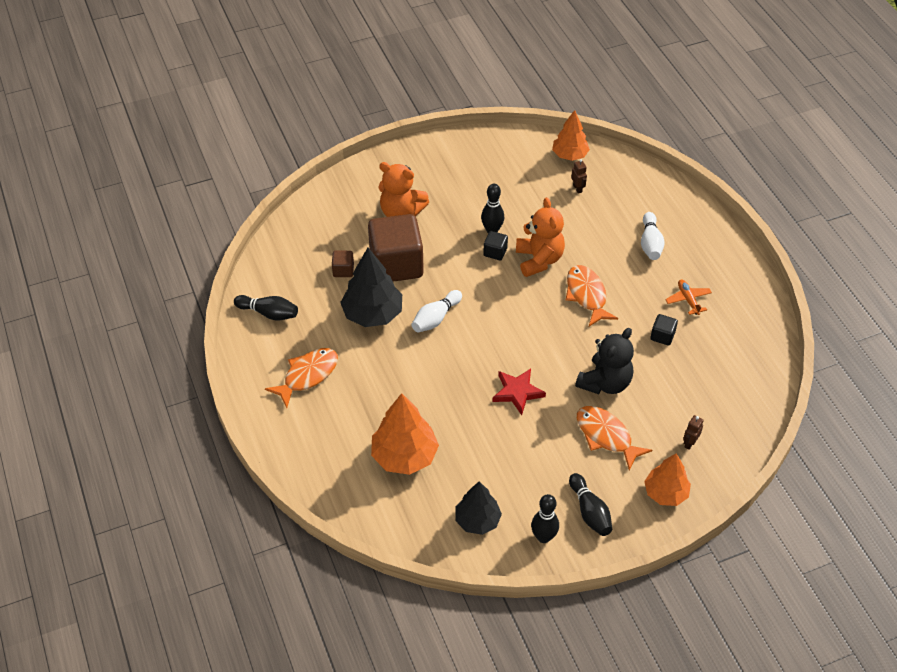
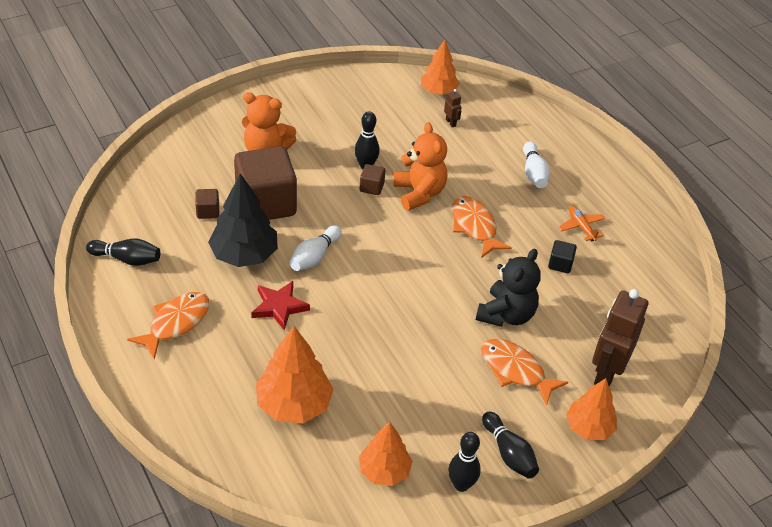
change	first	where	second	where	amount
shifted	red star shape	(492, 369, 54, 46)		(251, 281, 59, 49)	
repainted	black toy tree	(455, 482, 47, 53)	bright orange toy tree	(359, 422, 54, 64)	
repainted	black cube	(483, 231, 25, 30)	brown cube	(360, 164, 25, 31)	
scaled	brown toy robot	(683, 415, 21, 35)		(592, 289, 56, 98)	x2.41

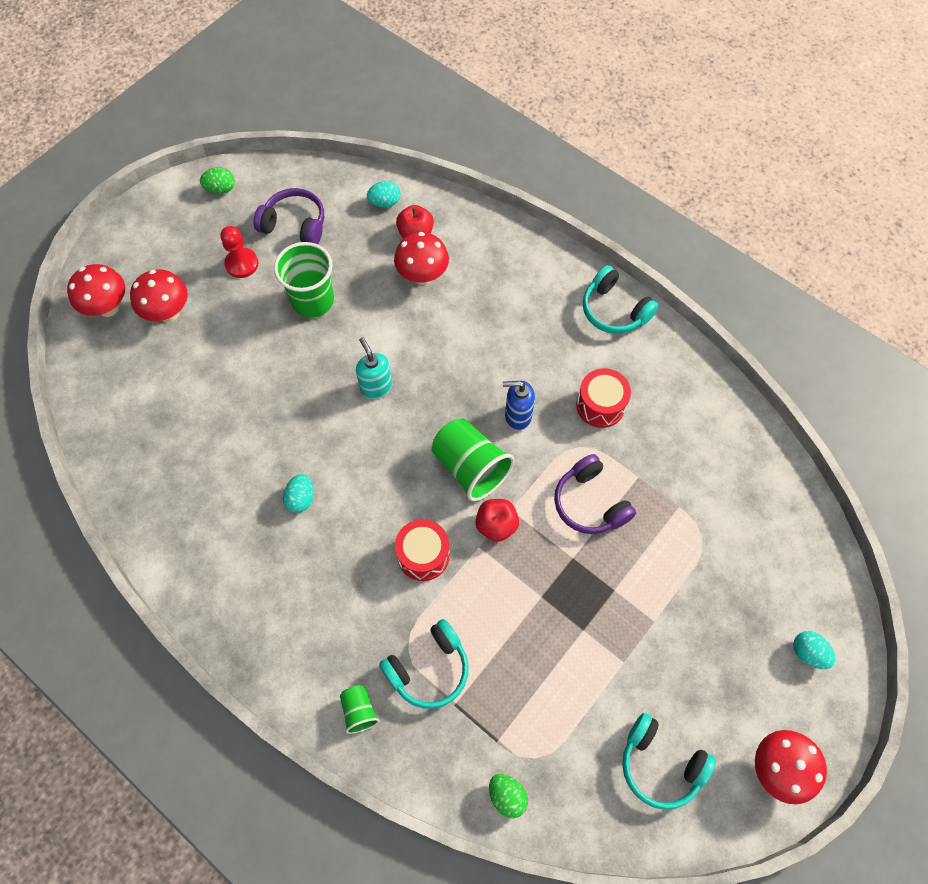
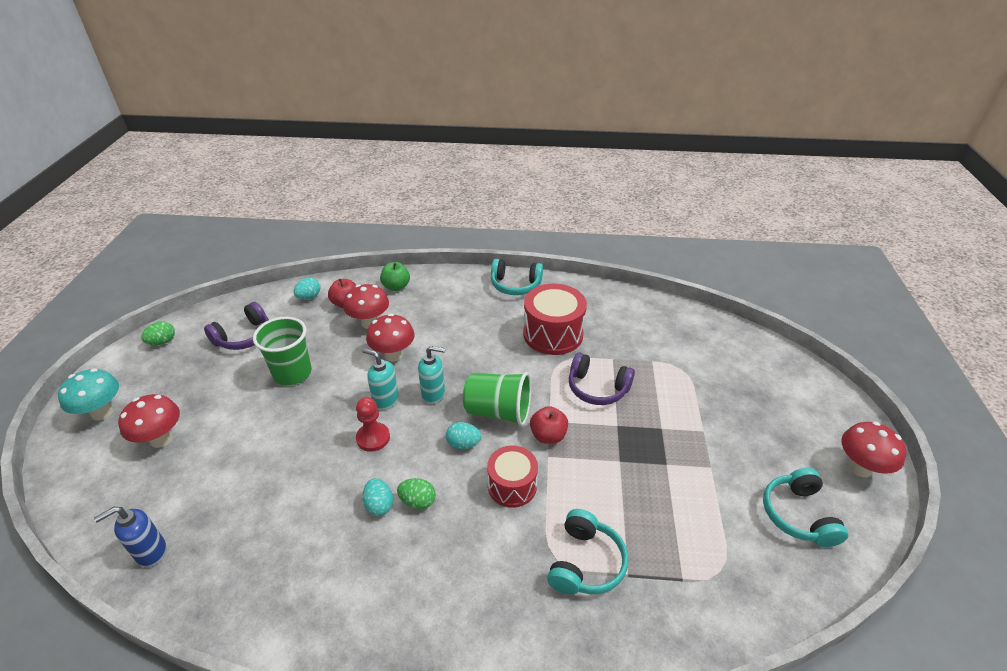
change	first	where	second	where	amount
gone	green tumbler	(340, 685, 39, 49)			
new			teal fungus	(58, 368, 61, 53)	
new			green apple	(380, 262, 30, 29)	
new			teal soap dispenser	(418, 346, 28, 58)	
shifted	red fungus	(67, 264, 58, 53)		(366, 314, 49, 48)	
shifted	red game pawn	(220, 226, 38, 52)		(356, 397, 34, 55)	
shifted	green egg shape	(489, 774, 39, 44)		(397, 478, 39, 31)	
shifted	blue soap dispenser	(503, 381, 32, 50)		(94, 507, 72, 60)	
shifted	teal egg shape	(793, 631, 43, 38)		(446, 422, 35, 27)	
rotated	purple over-ear headphones	(253, 188, 71, 56)		(204, 302, 65, 48)	150 degrees clockwise
rotated	teal over-ear headphones	(622, 713, 94, 97)		(763, 468, 85, 79)	90 degrees clockwise
scaled	red snare drum	(576, 368, 55, 60)		(523, 284, 64, 71)	x1.55

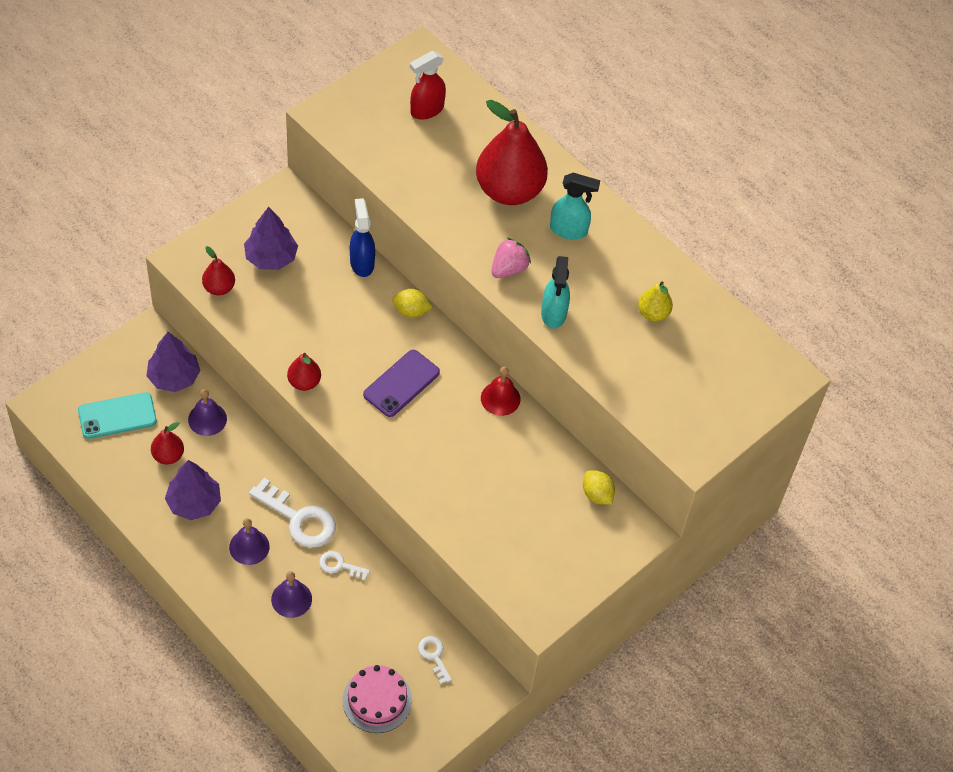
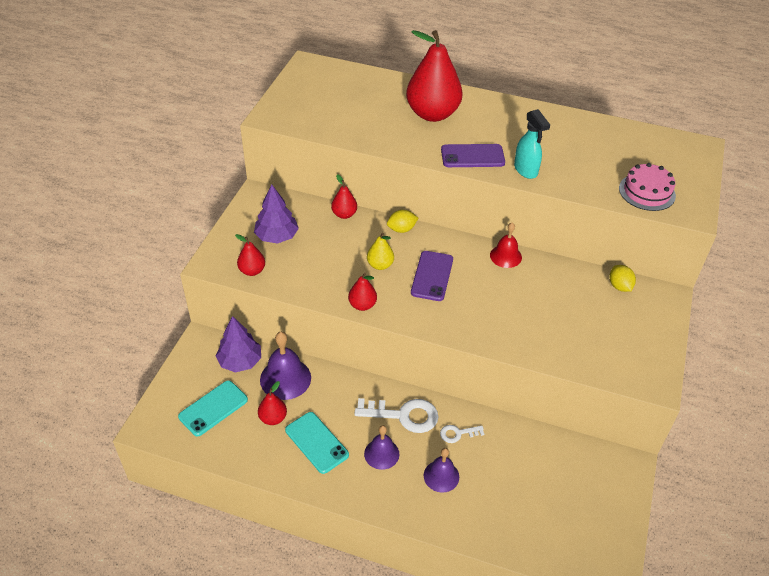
change	first	where	second	where	amount
gone	red spray bottle	(410, 51, 36, 69)			
gone	white door key	(418, 636, 34, 48)			
gone	teal spray bottle	(550, 173, 50, 66)			
shifted	pink cake	(343, 665, 69, 68)		(619, 163, 57, 48)	
shifted	bright yellow pear fruit	(638, 281, 35, 40)		(367, 233, 27, 37)	
swapped	purple toy tree	(165, 460, 56, 60)	teal phone	(285, 412, 64, 62)	
swapped	blue spray bottle	(350, 198, 25, 79)	red pear fruit	(331, 174, 26, 45)	
swapped	pink strawberry	(491, 238, 40, 40)	purple phone	(441, 144, 64, 23)	
rotated	bright yellow toy lemon	(583, 470, 32, 35)		(610, 265, 26, 27)	45 degrees clockwise
scaled	purple school bell	(188, 389, 39, 47)		(260, 332, 51, 68)	x1.55

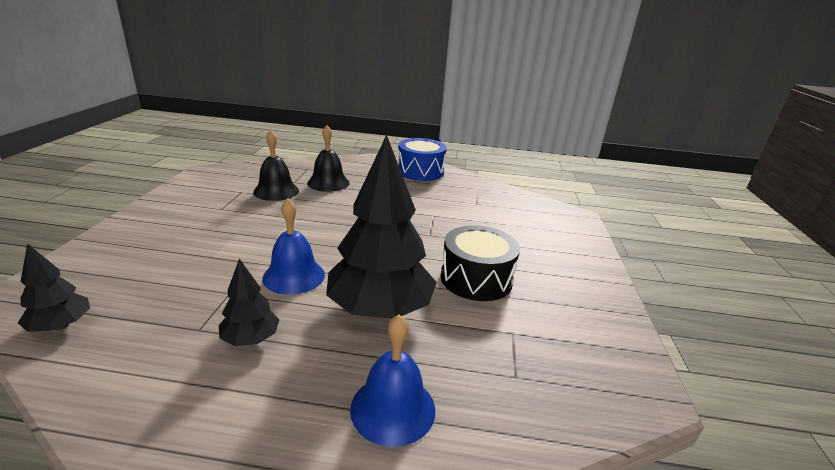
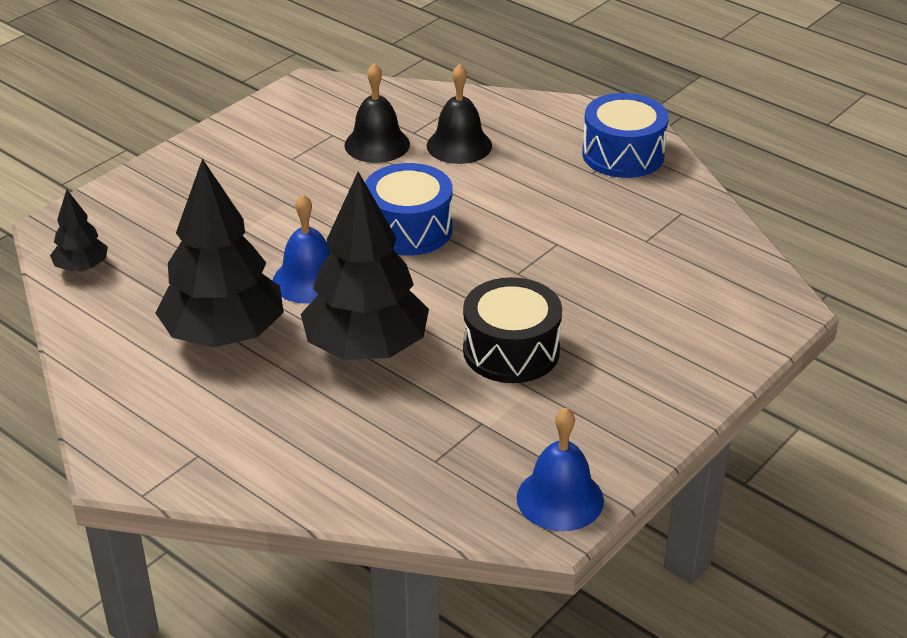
change	first	where	second	where	amount
new			blue snare drum	(365, 163, 87, 93)	
shifted	blue school bell	(350, 314, 85, 133)		(517, 408, 87, 123)	
scaled	black toy tree	(219, 259, 61, 87)		(155, 159, 129, 189)	x2.09

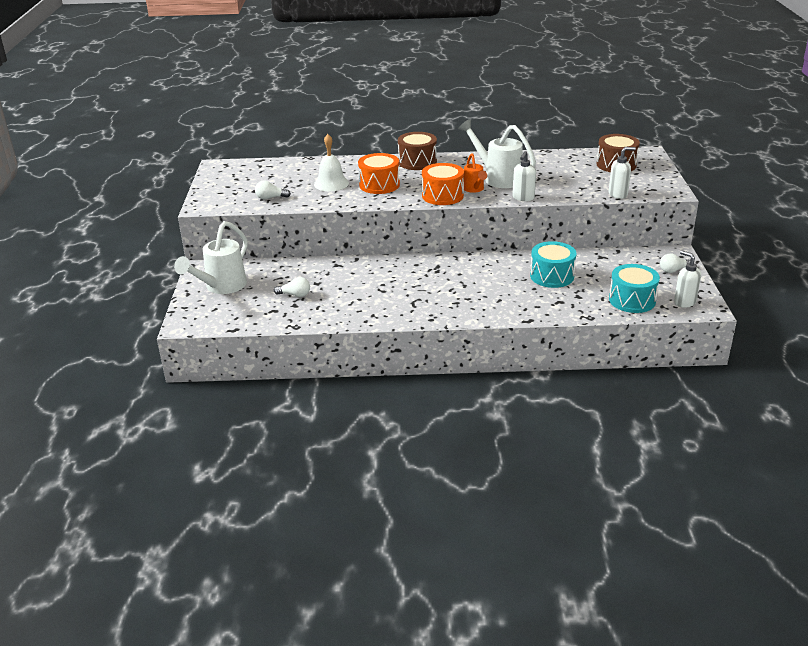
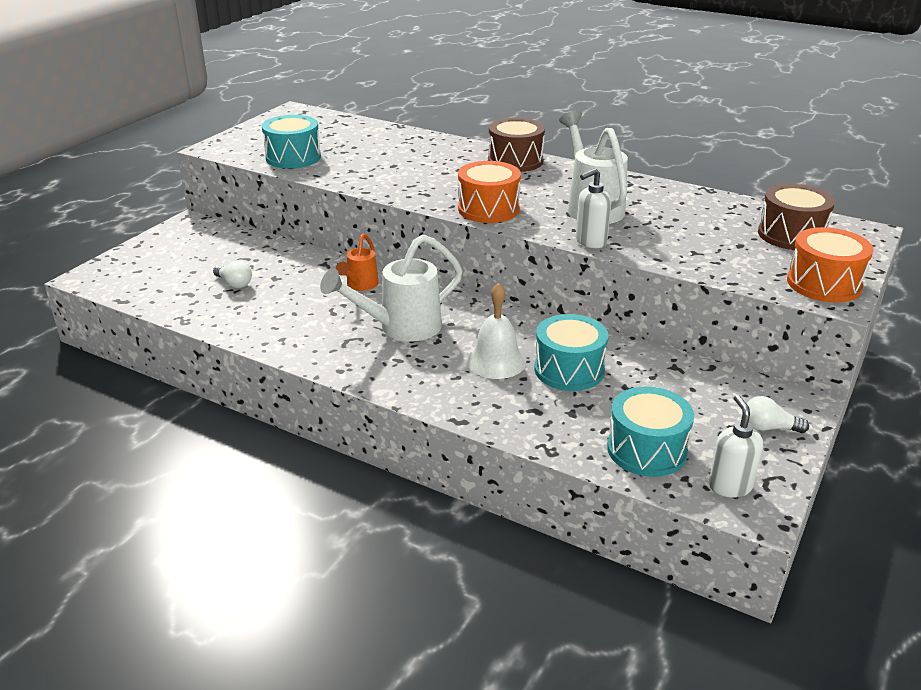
change	first	where	second	where	amount
gone	white soap dispenser	(609, 147, 27, 52)			
shifted	white watering can	(174, 221, 74, 73)		(320, 234, 143, 108)	
shifted	white school bell	(314, 134, 35, 57)		(467, 283, 59, 96)	
shifted	bright orange snare drum	(358, 153, 42, 41)		(787, 227, 87, 76)	
shifted	bright orange watering can	(463, 153, 24, 40)		(336, 233, 43, 58)	
swapped	white bulb	(255, 180, 36, 19)	teal snare drum	(262, 115, 59, 54)	

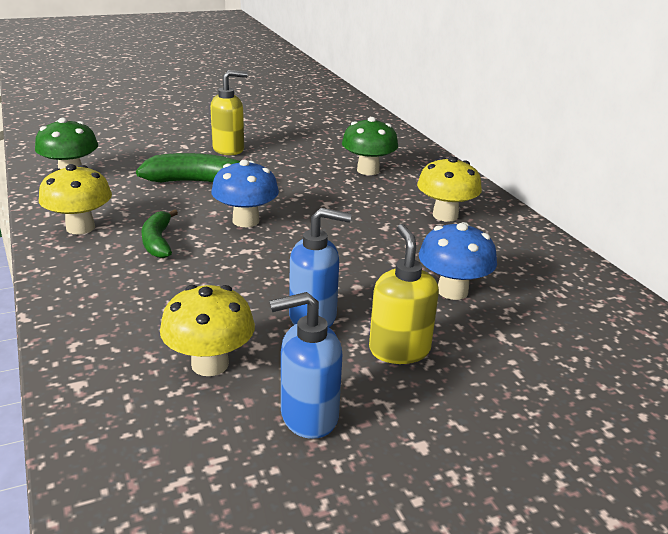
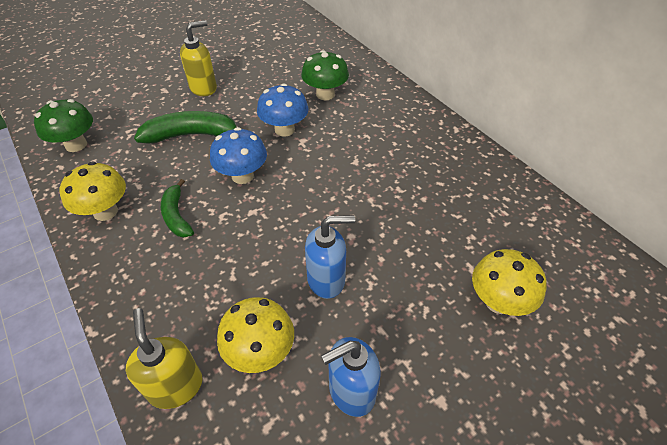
change	first	where	second	where	amount
shifted	bright yellow soap dispenser	(369, 224, 70, 140)		(126, 308, 77, 101)	
shifted	bright yellow fungus	(417, 156, 65, 66)		(472, 249, 75, 67)	
shifted	blue fungus	(419, 222, 78, 78)		(257, 83, 51, 54)	

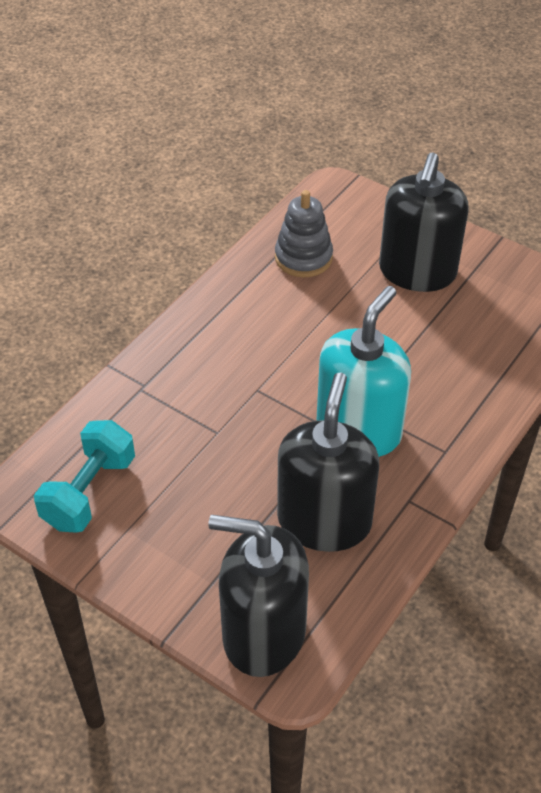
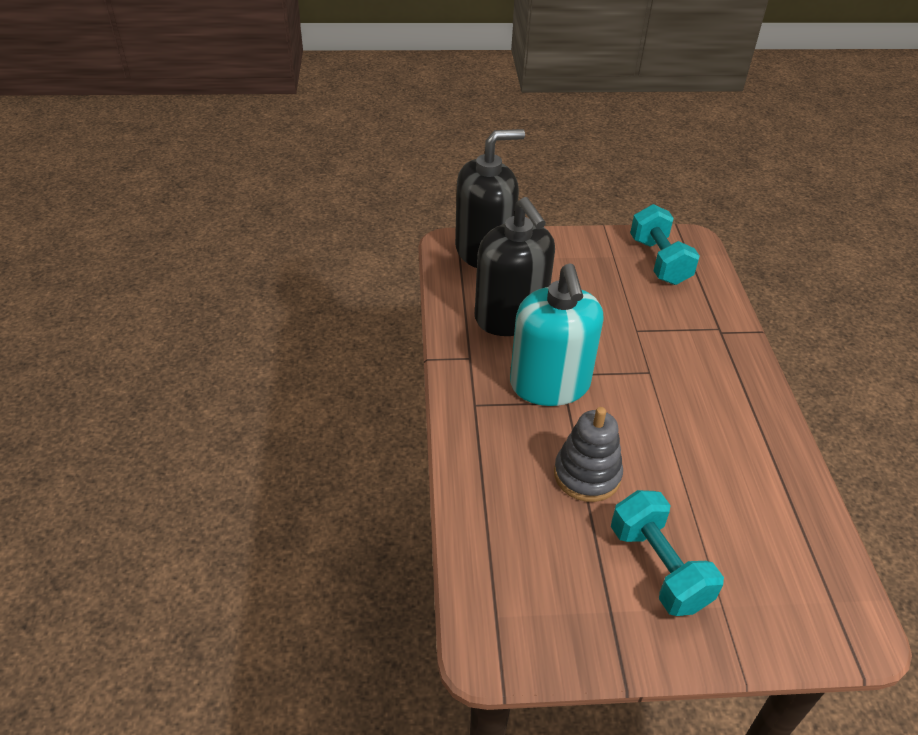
change	first	where	second	where	amount
shifted	gray ring stacker	(275, 190, 58, 87)		(554, 407, 69, 95)	
swapped	black soap dispenser	(379, 152, 89, 140)	teal dumbbell	(611, 490, 113, 126)	

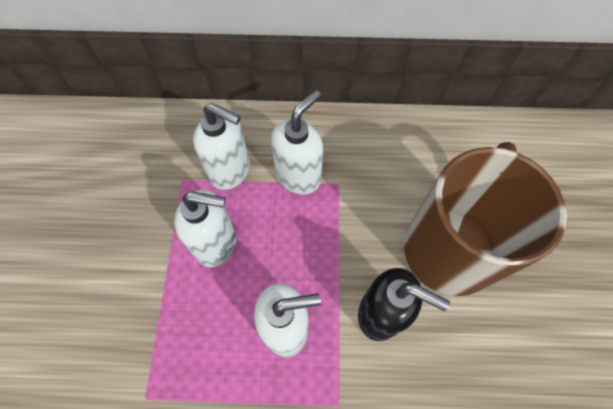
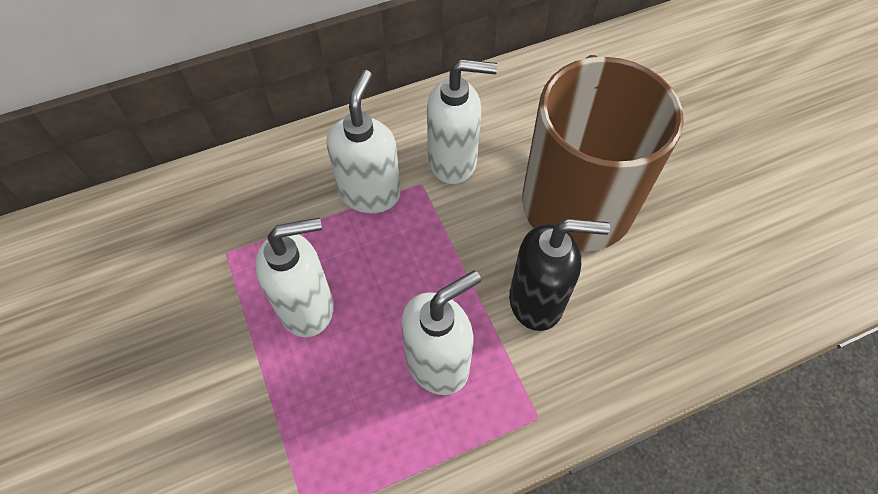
change	first	where	second	where	amount
shifted	white soap dispenser	(193, 103, 57, 87)		(427, 59, 71, 125)	

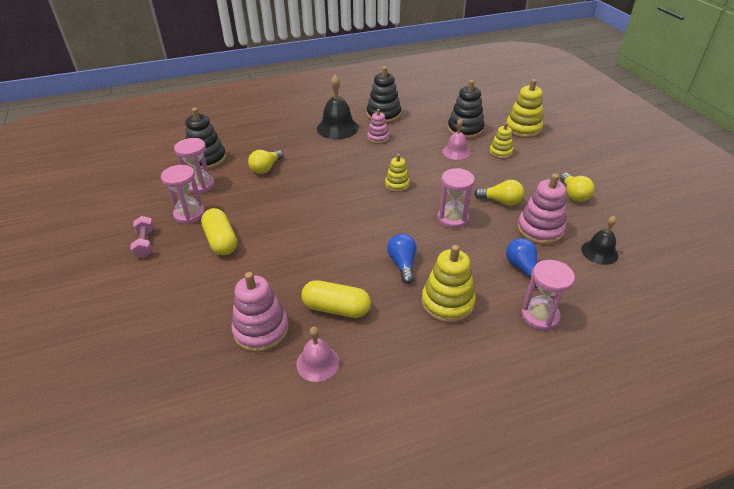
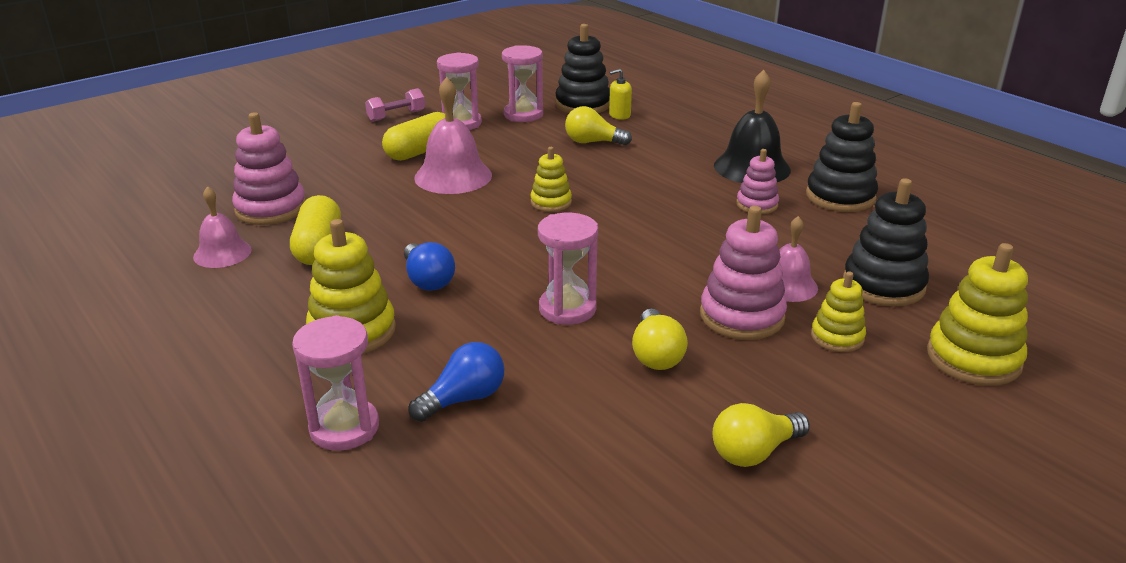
change	first	where	second	where	amount
gone	black school bell	(581, 216, 37, 49)			
new			pink school bell	(414, 77, 78, 117)	
new			bright yellow soap dispenser	(609, 69, 23, 51)	
shifted	bright yellow ring stacker	(385, 154, 25, 38)		(530, 147, 42, 65)	
shifted	pink ring stacker	(517, 174, 49, 71)		(700, 206, 87, 134)	
rotated	blue bulb	(387, 233, 30, 51)		(404, 242, 51, 49)	90 degrees clockwise

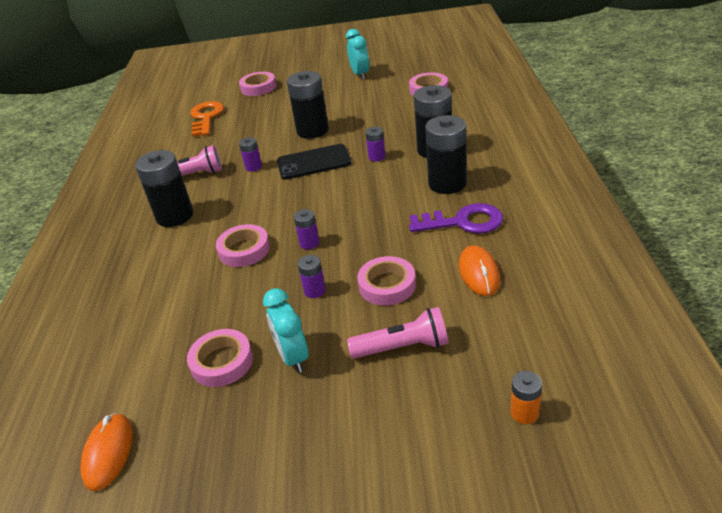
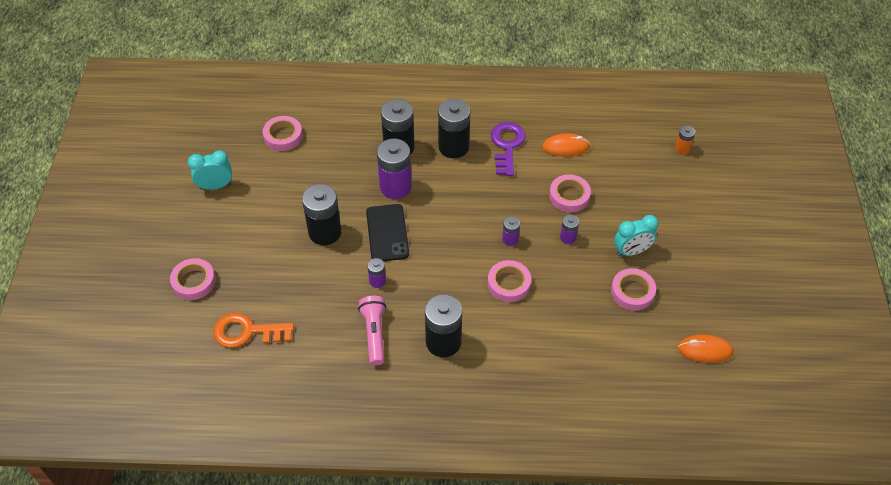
change	first	where	second	where	amount
gone	pink pocket torch	(347, 307, 101, 52)			
scaled	purple AA battery	(365, 126, 21, 36)		(377, 138, 35, 61)	x2.05

